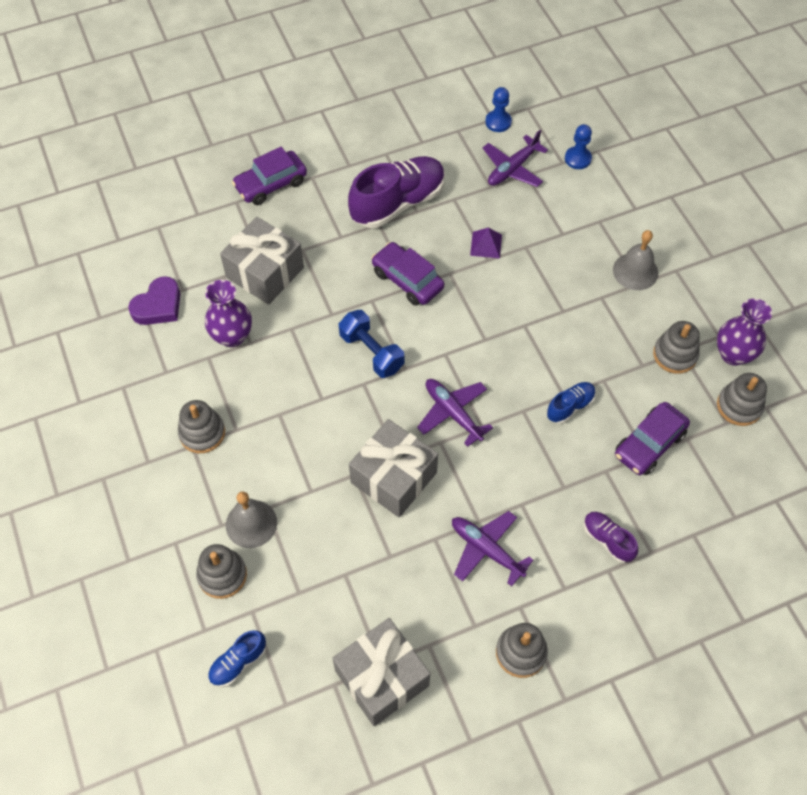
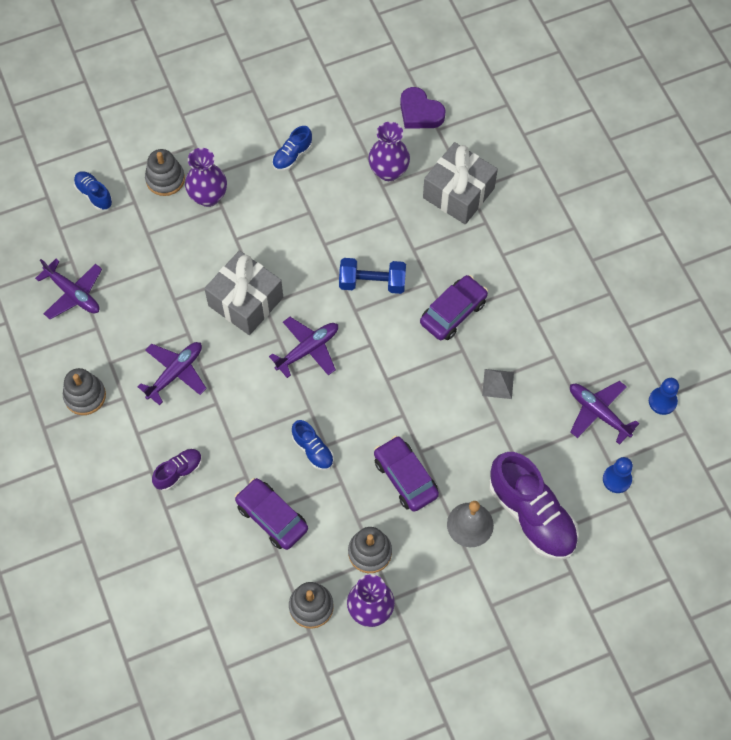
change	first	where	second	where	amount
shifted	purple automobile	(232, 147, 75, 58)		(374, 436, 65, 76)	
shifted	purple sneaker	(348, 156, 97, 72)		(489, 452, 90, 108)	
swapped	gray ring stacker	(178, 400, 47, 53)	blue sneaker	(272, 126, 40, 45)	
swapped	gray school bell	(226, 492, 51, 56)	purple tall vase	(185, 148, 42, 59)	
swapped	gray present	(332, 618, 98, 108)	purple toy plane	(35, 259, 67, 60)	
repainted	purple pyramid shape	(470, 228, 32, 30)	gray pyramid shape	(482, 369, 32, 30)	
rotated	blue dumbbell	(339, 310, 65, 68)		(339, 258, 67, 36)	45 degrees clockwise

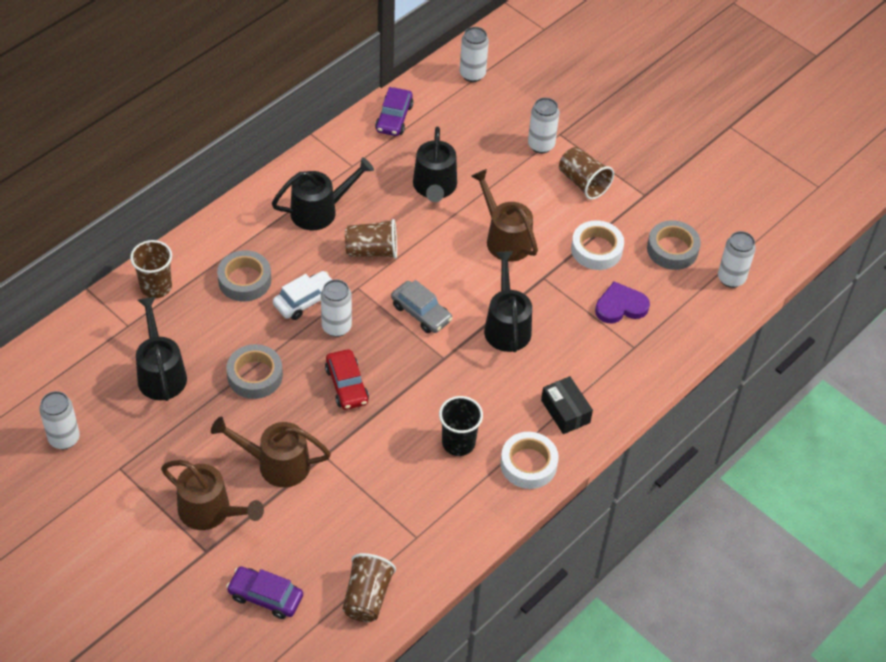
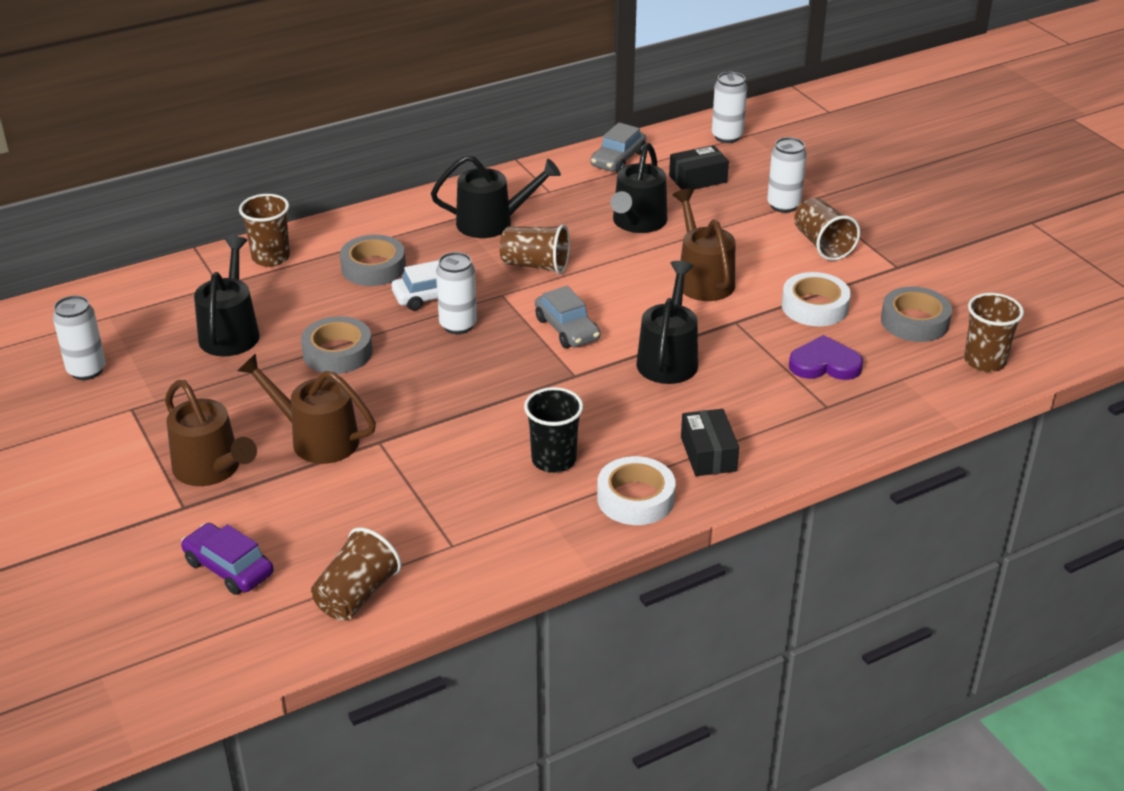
change	first	where	second	where	amount
gone	red automobile	(325, 349, 44, 61)			
new			black parcel	(669, 145, 60, 45)	
swapped	white can	(718, 231, 38, 57)	brown tumbler	(964, 293, 60, 79)	
repainted	purple automobile	(375, 87, 38, 49)	gray automobile	(590, 122, 56, 51)	

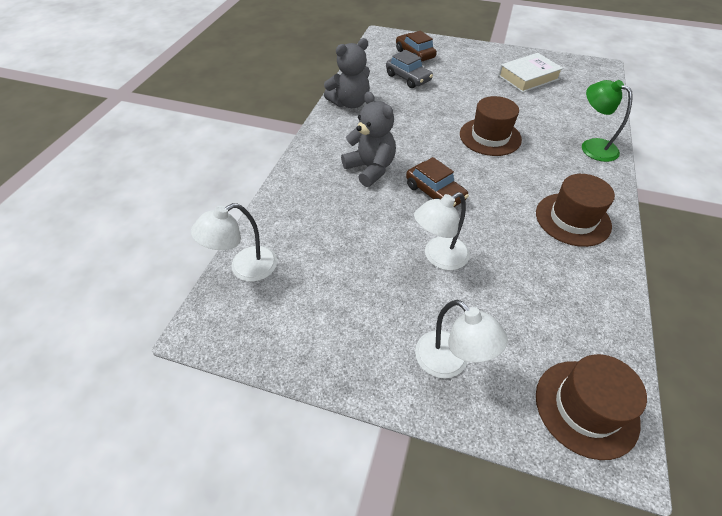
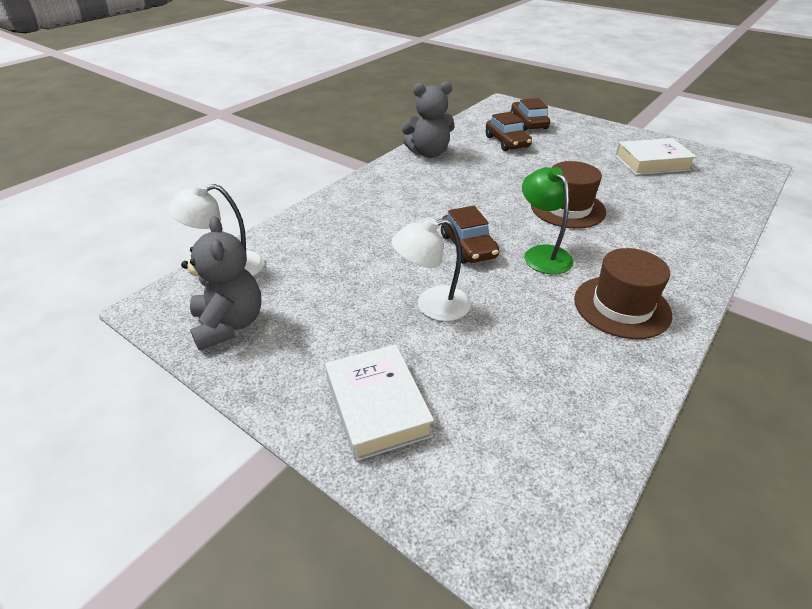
change	first	where	second	where	amount
gone	brown tall hat	(536, 354, 111, 106)			
shifted	gray stuffed bear	(341, 92, 55, 95)		(181, 216, 80, 134)	
shifted	green lamp	(582, 80, 51, 82)		(522, 167, 51, 107)	
swapped	white lamp	(415, 300, 93, 78)	white hardback	(325, 344, 109, 117)	
repainted	gray automobile	(386, 50, 47, 38)	brown automobile	(486, 112, 46, 39)	

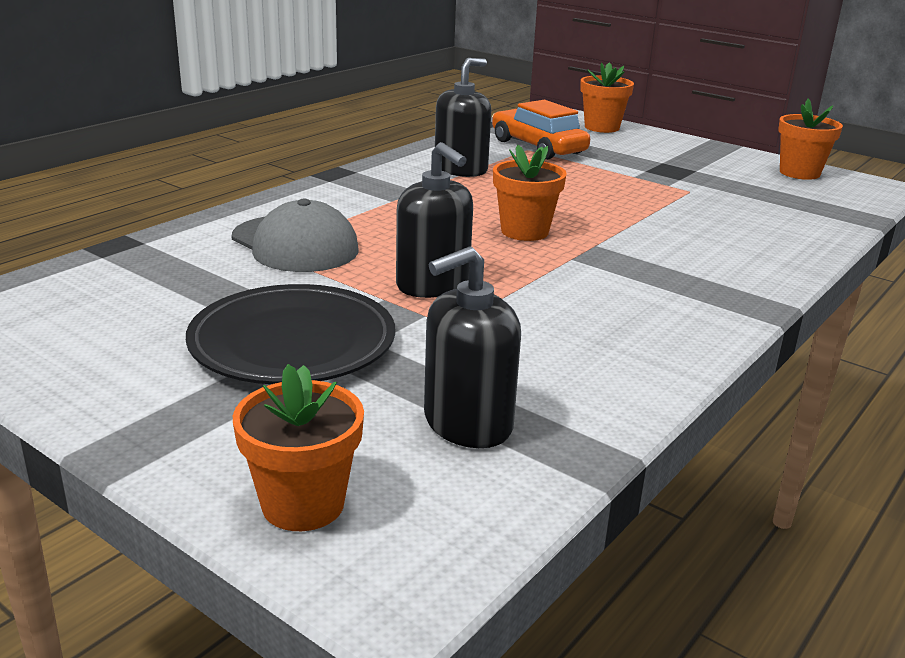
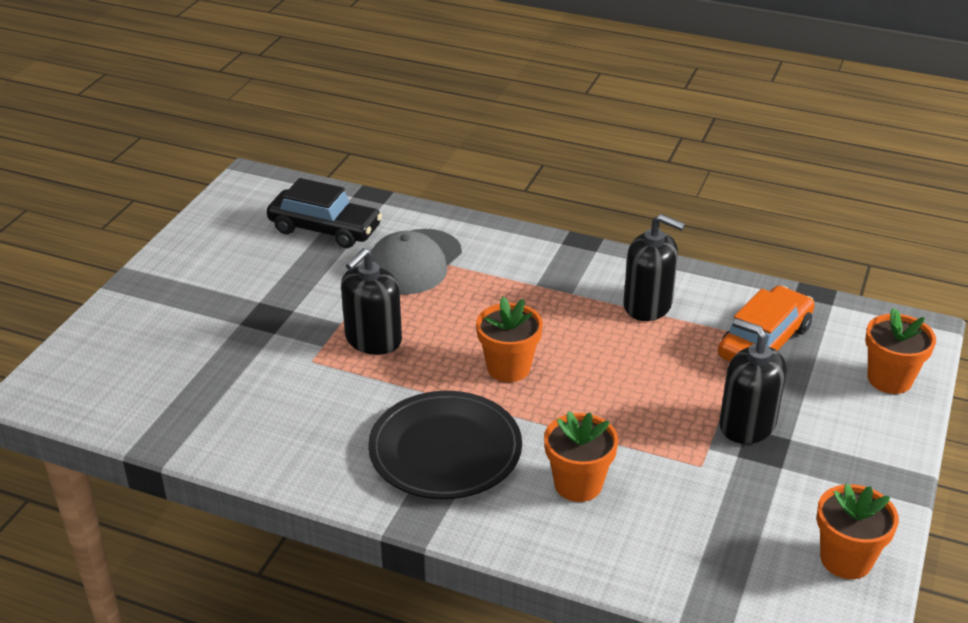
change	first	where	second	where	amount
new			black automobile	(267, 178, 115, 70)	
shifted	black dinner plate	(186, 284, 209, 100)		(368, 391, 154, 108)	
shifted	bright orange plant pot	(233, 364, 131, 167)		(544, 411, 75, 91)	
shifted	black soap dispenser	(424, 246, 97, 202)		(719, 318, 67, 126)	

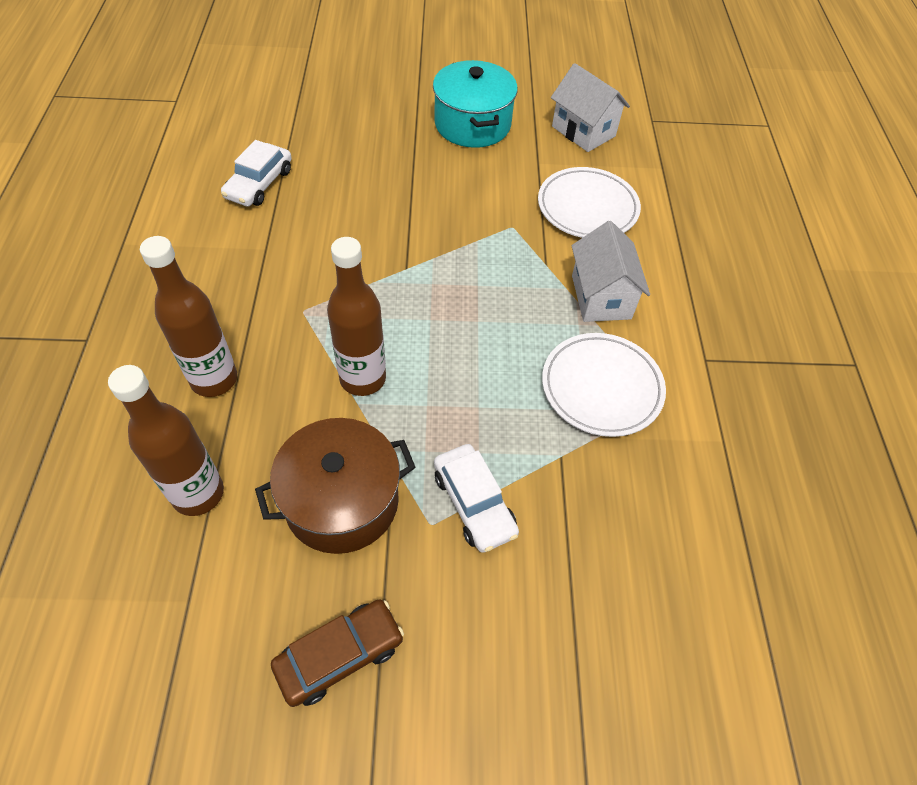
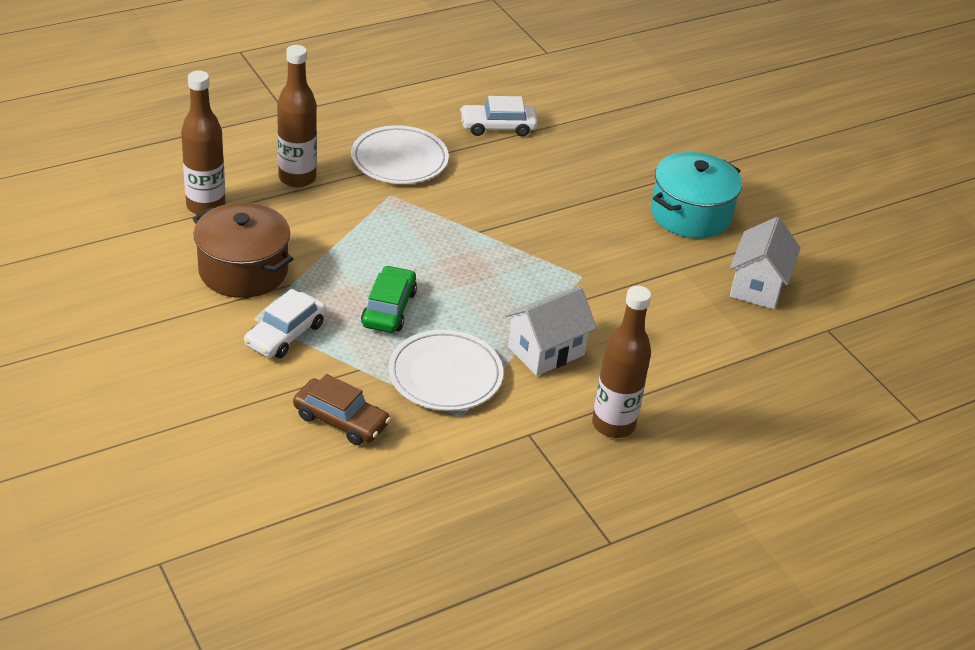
change	first	where	second	where	amount
new			green automobile	(361, 265, 56, 68)	
shifted	brown automobile	(271, 599, 133, 108)		(293, 374, 98, 71)	
shifted	brown flask	(327, 237, 59, 159)		(592, 286, 59, 152)	
shifted	white dinner plate	(538, 167, 103, 71)		(351, 125, 98, 59)	

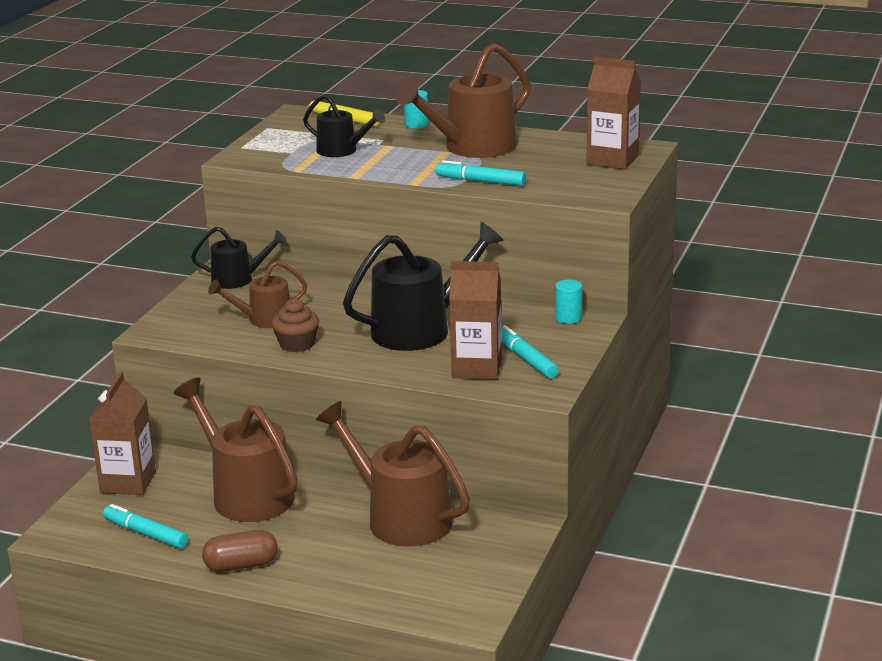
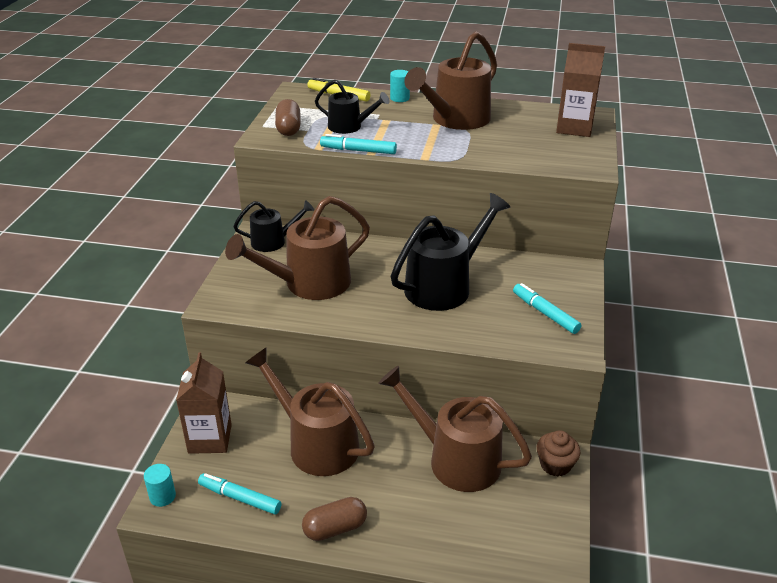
change	first	where	second	where	amount
gone	brown juice carton	(449, 261, 53, 119)			
new			brown pill shape	(275, 99, 26, 37)	
shifted	brown cupcake	(272, 299, 47, 53)		(537, 430, 44, 46)	
shifted	teal marker	(436, 160, 90, 26)		(320, 134, 77, 20)	
shifted	teal solid cylinder	(555, 279, 27, 45)		(144, 464, 32, 43)	
scaled	brown watering can	(208, 260, 99, 68)		(225, 196, 145, 104)	x1.77

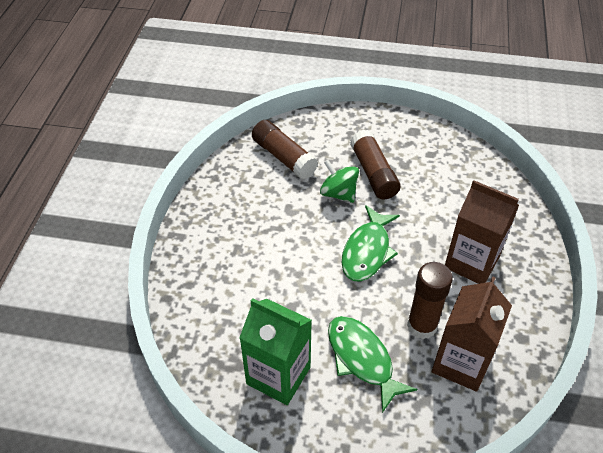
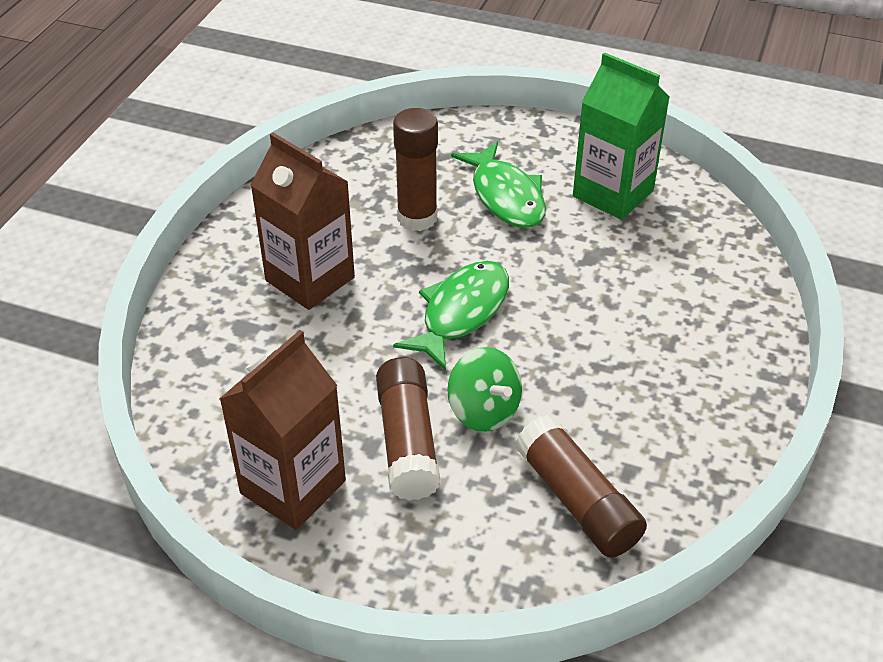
change	first	where	second	where	amount
shifted	brown juice carton	(432, 276, 80, 116)		(220, 330, 126, 200)	

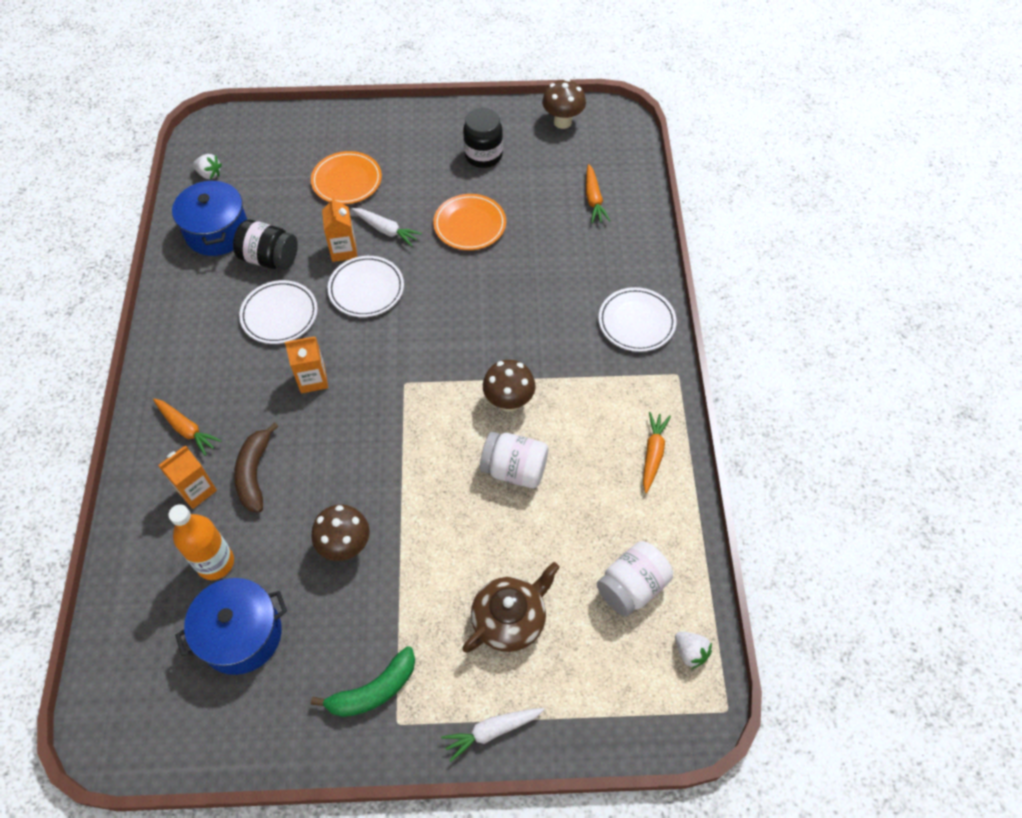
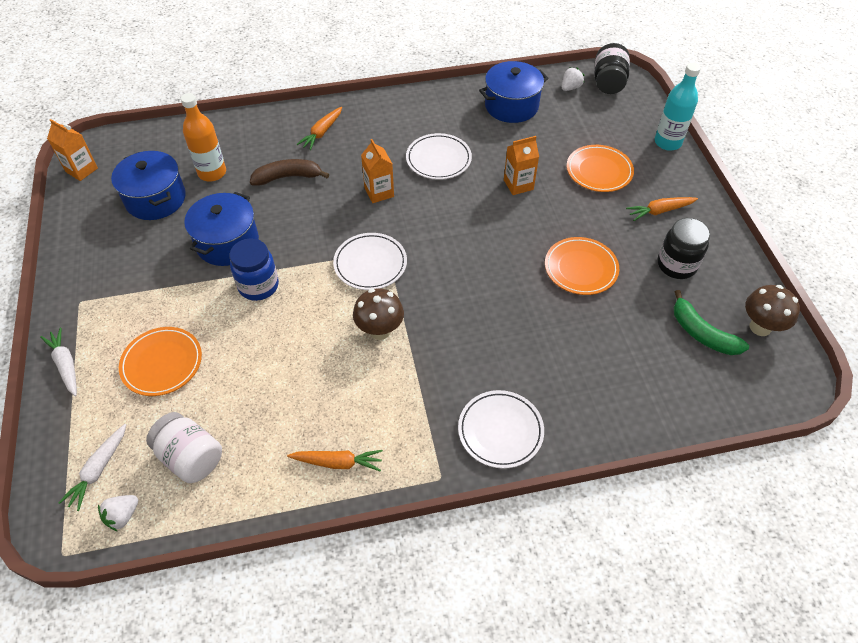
change	first	where	second	where	amount
gone	white jam jar	(480, 432, 68, 56)			
new			blue jam jar	(229, 238, 50, 63)	
new			teal flask	(655, 63, 46, 88)	
shifted	bright orange juice carton	(158, 446, 59, 63)		(47, 119, 51, 62)	
shifted	black jam jar	(233, 220, 65, 50)		(595, 43, 35, 51)	
shifted	green banana fruit	(311, 646, 104, 71)		(674, 290, 75, 65)	
shifted	white dinner plate	(328, 256, 76, 61)		(333, 233, 74, 57)	
shifted	white carrot	(352, 208, 70, 39)		(58, 424, 68, 87)	
shifted	bright orange carrot	(586, 164, 24, 59)		(626, 197, 72, 24)	
swapped	brown fungus	(311, 505, 59, 56)	blue stockpot	(184, 192, 75, 74)	
swapped	brown tea pot	(462, 562, 98, 91)	bright orange dinner plate	(119, 327, 83, 69)	
rotated	white strawberry	(193, 154, 29, 25)		(562, 67, 22, 24)	150 degrees counterclockwise

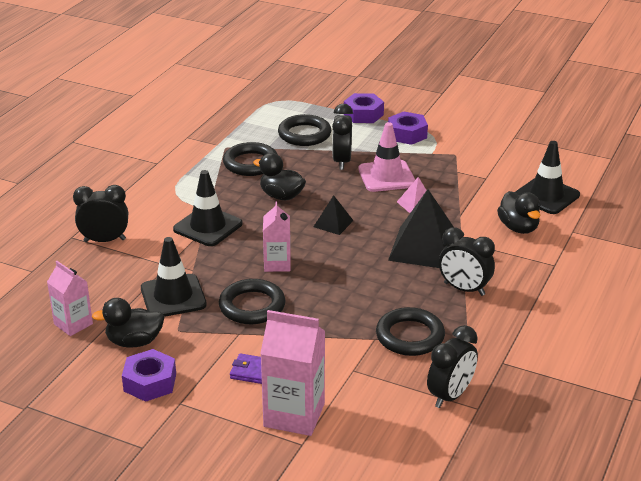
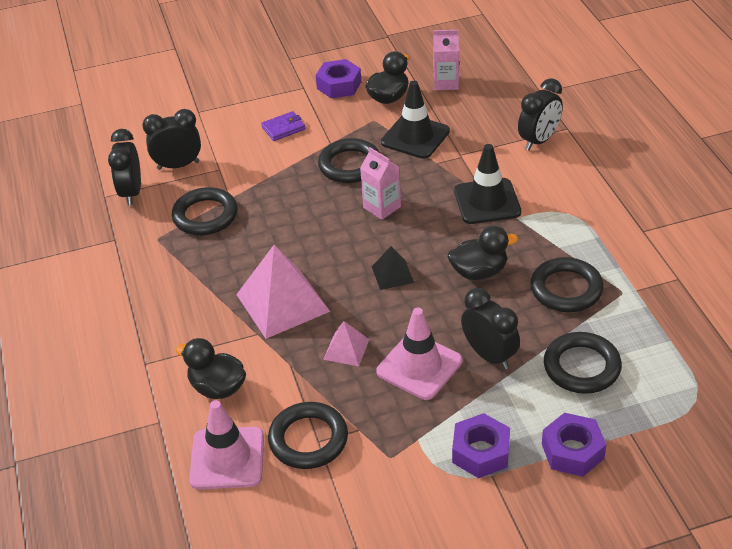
change	first	where	second	where	amount
gone	pink juice carton	(260, 310, 65, 126)			
new			black torus	(268, 402, 80, 67)	
shifted	black bedside clock	(439, 227, 56, 69)		(142, 109, 59, 61)	
repainted	black pyramid shape	(388, 189, 66, 79)	pink pyramid shape	(236, 245, 94, 94)	
repainted	black traffic cone	(515, 141, 65, 73)	pink traffic cone	(189, 400, 75, 90)	

